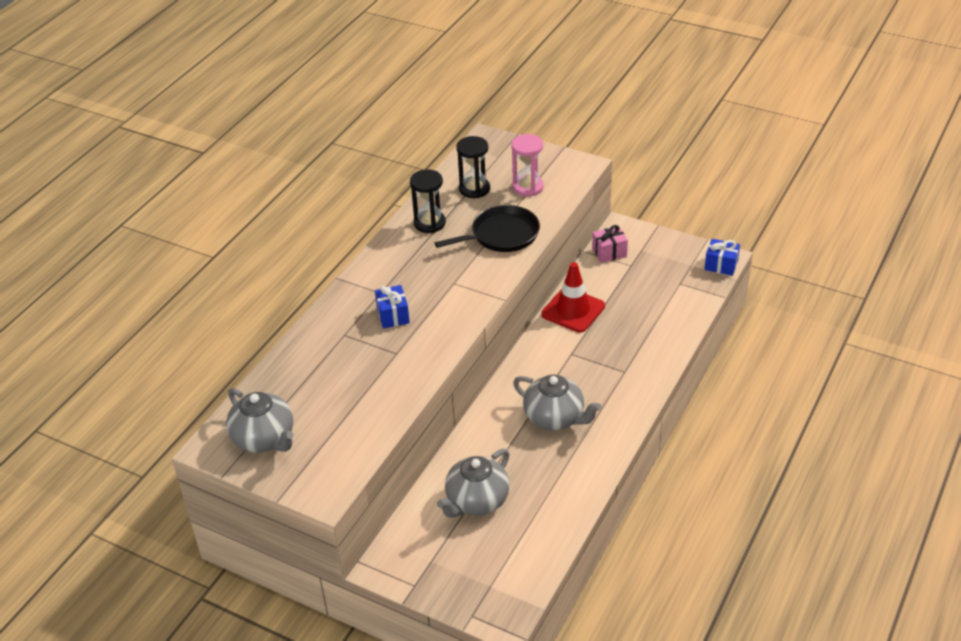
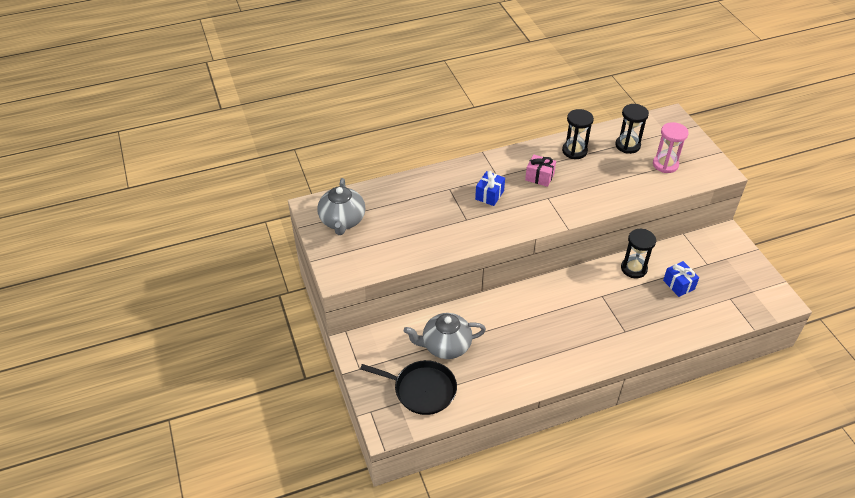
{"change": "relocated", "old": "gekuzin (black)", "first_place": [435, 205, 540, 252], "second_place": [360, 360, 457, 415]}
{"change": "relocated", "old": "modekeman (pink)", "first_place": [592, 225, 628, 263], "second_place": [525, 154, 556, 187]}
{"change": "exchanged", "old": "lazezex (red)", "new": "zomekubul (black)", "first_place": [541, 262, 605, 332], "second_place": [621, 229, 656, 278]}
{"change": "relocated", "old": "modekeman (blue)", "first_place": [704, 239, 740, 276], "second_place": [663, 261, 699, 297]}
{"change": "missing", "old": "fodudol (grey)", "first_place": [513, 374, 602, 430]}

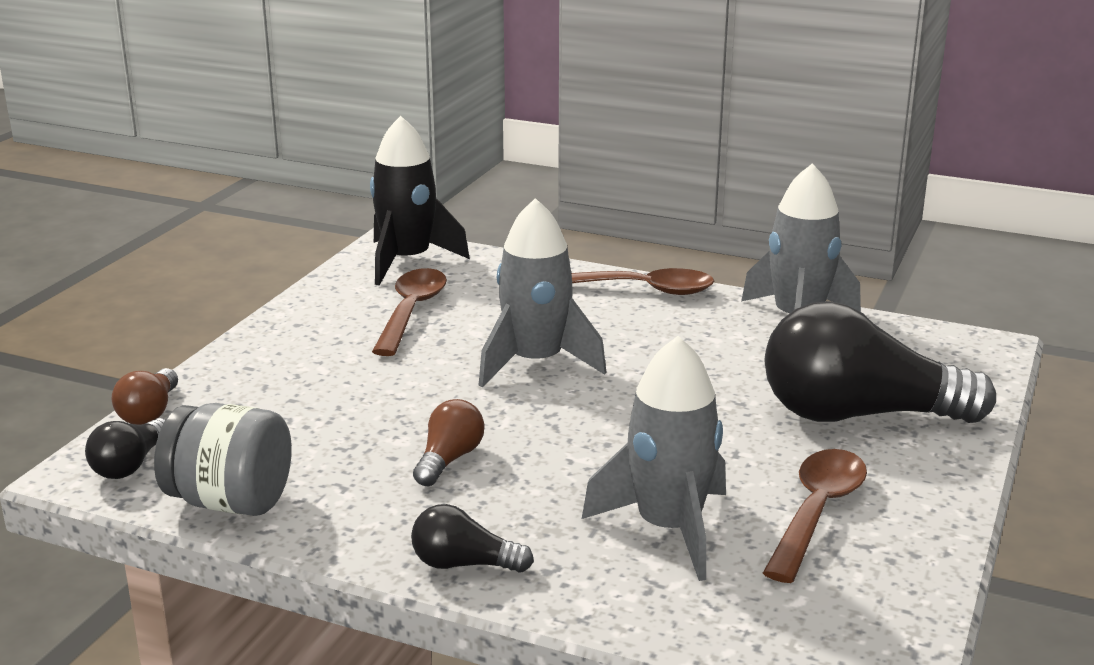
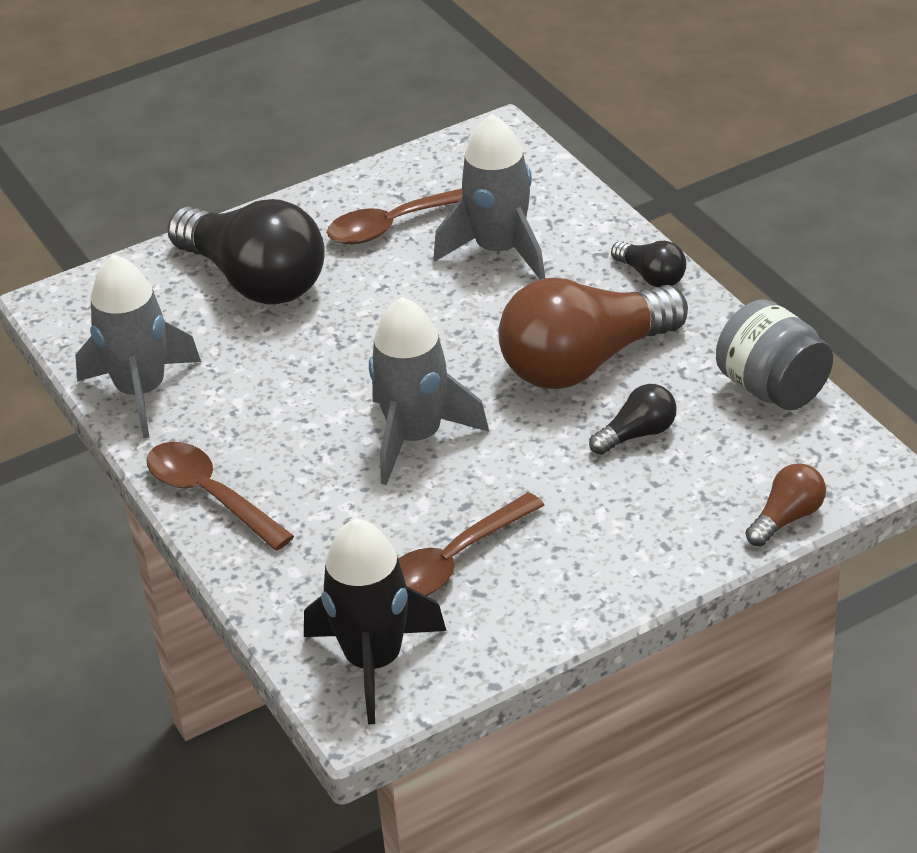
{"change": "size", "old": "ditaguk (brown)", "first_place": [413, 399, 484, 486], "second_place": [498, 278, 688, 389], "factor": 2.22}
{"change": "relocated", "old": "ditaguk (black)", "first_place": [85, 418, 165, 479], "second_place": [589, 384, 677, 455]}

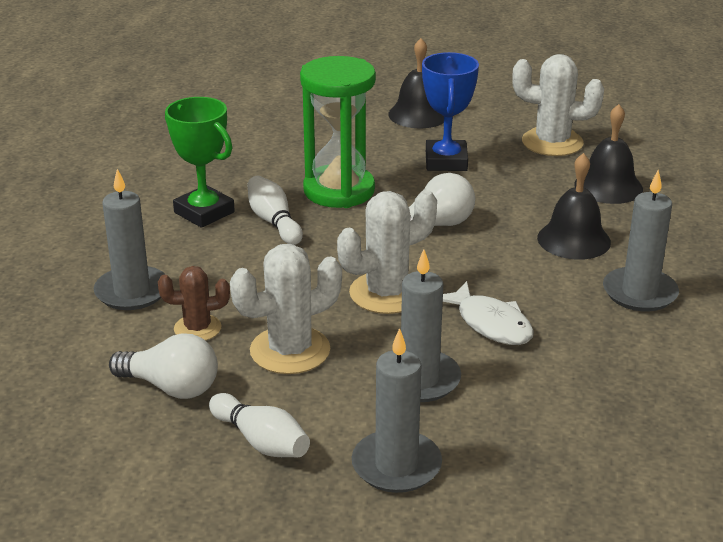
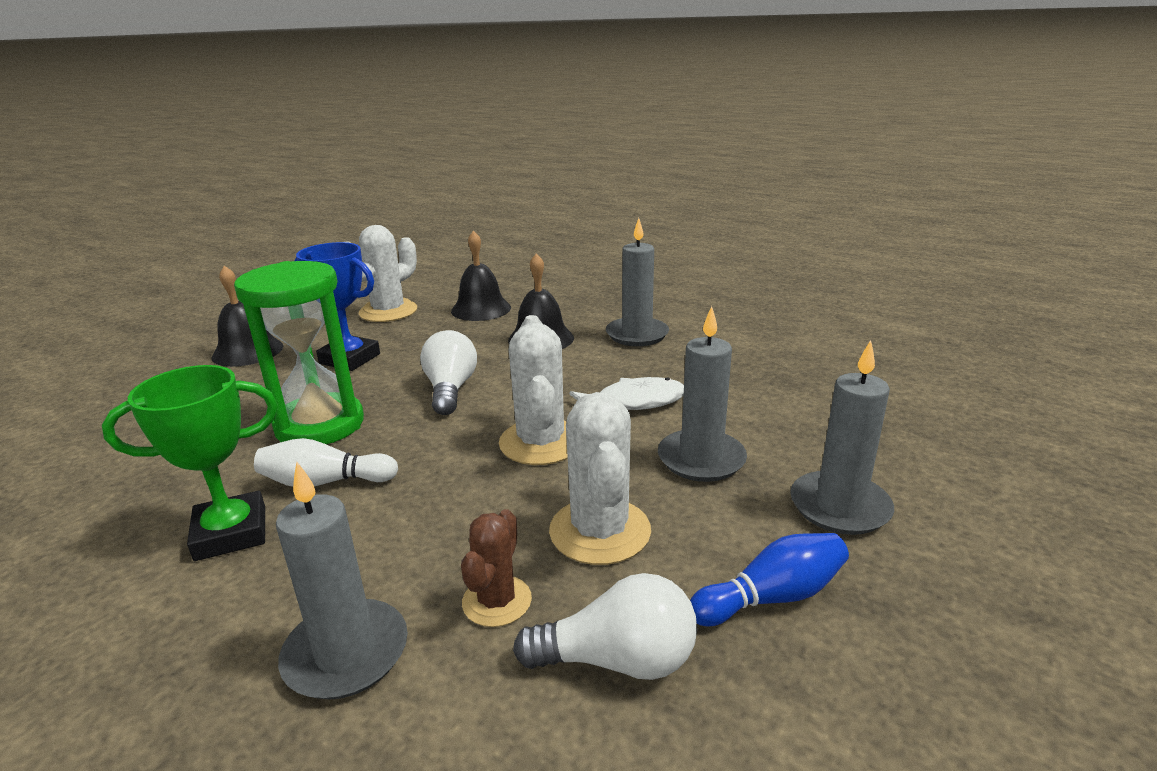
{"change": "spun", "old": "ditaguk (white)", "first_place": [109, 333, 218, 399], "second_place": [513, 573, 697, 680], "degrees": 45}
{"change": "colour", "old": "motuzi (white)", "new": "motuzi (blue)", "first_place": [209, 393, 310, 457], "second_place": [690, 533, 849, 627]}

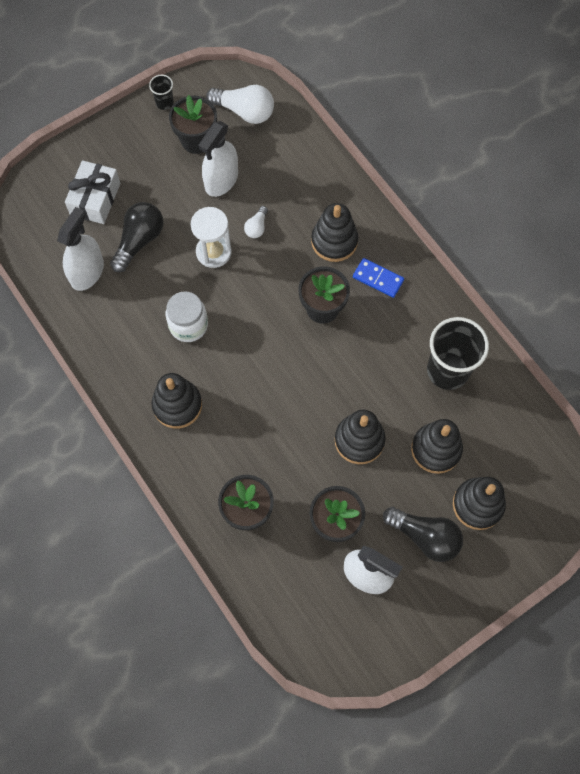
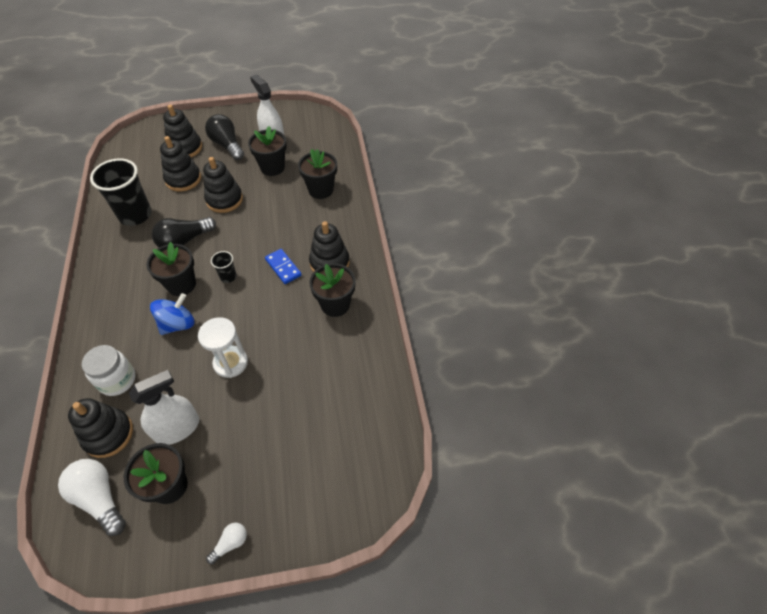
{"change": "relocated", "old": "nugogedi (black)", "first_place": [311, 203, 358, 262], "second_place": [68, 398, 133, 458]}
{"change": "relocated", "old": "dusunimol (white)", "first_place": [166, 291, 208, 342], "second_place": [82, 345, 135, 396]}
{"change": "appeared", "new": "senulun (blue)", "second_place": [150, 293, 194, 335]}
{"change": "relocated", "old": "ditaguk (black)", "first_place": [110, 202, 164, 272], "second_place": [152, 217, 216, 248]}
{"change": "relocated", "old": "ditaguk (white)", "first_place": [244, 206, 268, 238], "second_place": [206, 523, 247, 564]}
{"change": "relocated", "old": "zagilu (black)", "first_place": [149, 74, 174, 110], "second_place": [211, 251, 237, 283]}
{"change": "relocated", "old": "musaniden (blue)", "first_place": [353, 258, 404, 298], "second_place": [265, 249, 302, 284]}
{"change": "appeared", "new": "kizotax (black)", "second_place": [309, 263, 356, 317]}
{"change": "missing", "old": "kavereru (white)", "first_place": [57, 207, 104, 291]}
{"change": "missing", "old": "modekeman (white)", "first_place": [65, 160, 120, 224]}

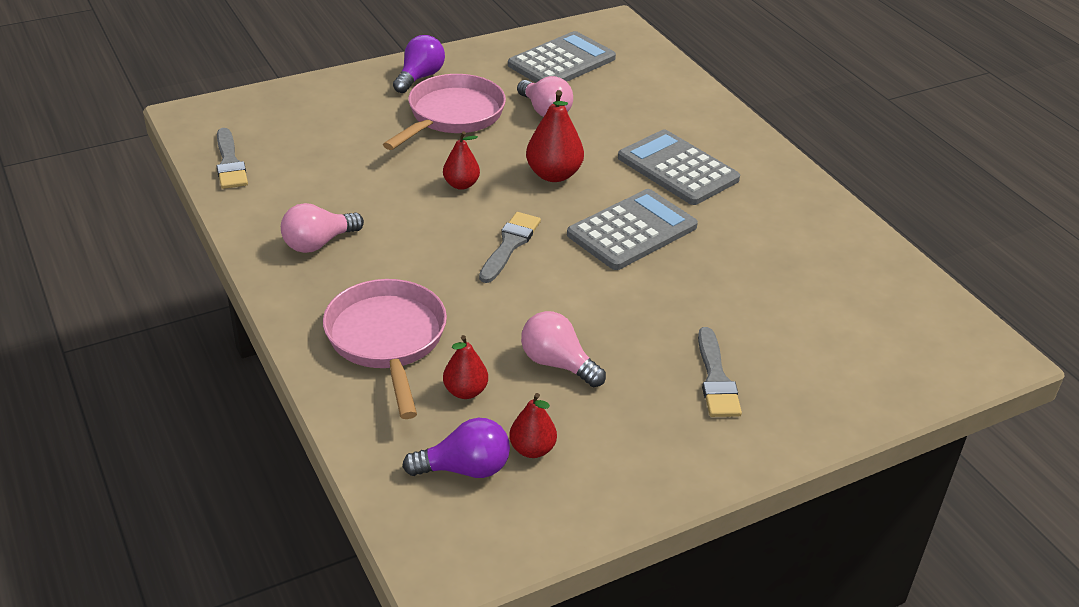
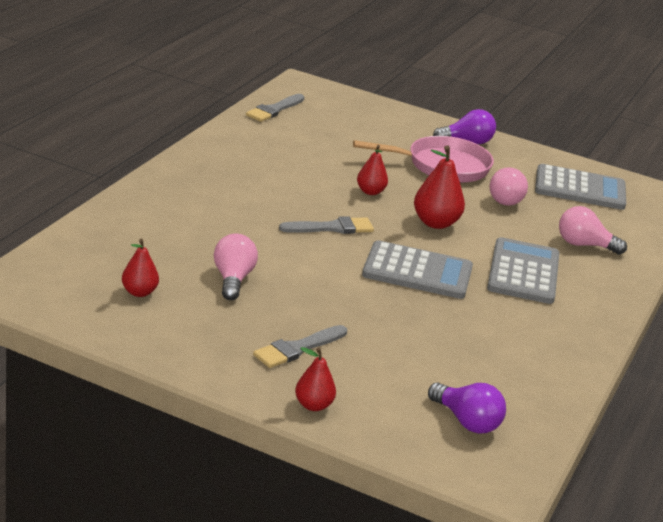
{"change": "relocated", "old": "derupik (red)", "first_place": [443, 335, 488, 399], "second_place": [295, 347, 336, 411]}
{"change": "relocated", "old": "ditaguk (purple)", "first_place": [402, 418, 510, 478], "second_place": [428, 383, 506, 434]}
{"change": "relocated", "old": "ditaguk (pink)", "first_place": [281, 203, 364, 253], "second_place": [559, 206, 627, 255]}
{"change": "missing", "old": "gekuzin (pink)", "first_place": [323, 279, 447, 419]}

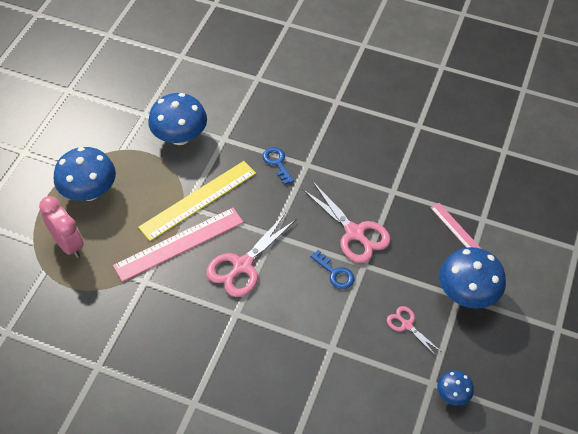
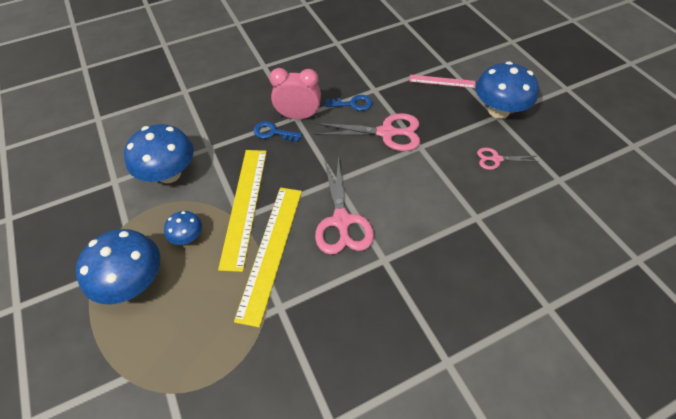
{"change": "relocated", "old": "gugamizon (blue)", "first_place": [437, 370, 474, 406], "second_place": [164, 211, 202, 245]}
{"change": "colour", "old": "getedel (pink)", "new": "getedel (yellow)", "first_place": [113, 208, 243, 282], "second_place": [234, 187, 302, 327]}
{"change": "relocated", "old": "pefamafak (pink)", "first_place": [39, 196, 84, 258], "second_place": [269, 68, 321, 119]}
{"change": "relocated", "old": "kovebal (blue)", "first_place": [310, 250, 354, 289], "second_place": [325, 95, 372, 111]}

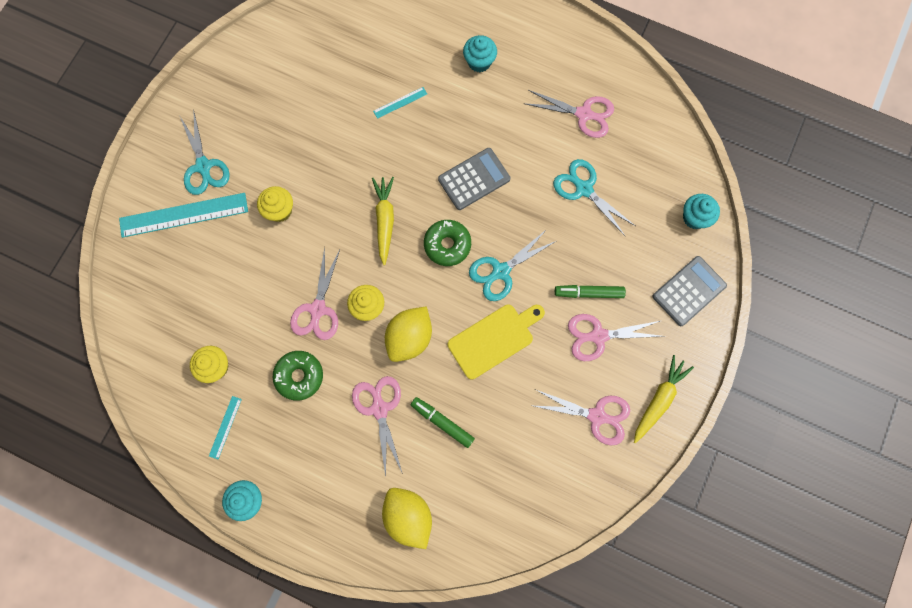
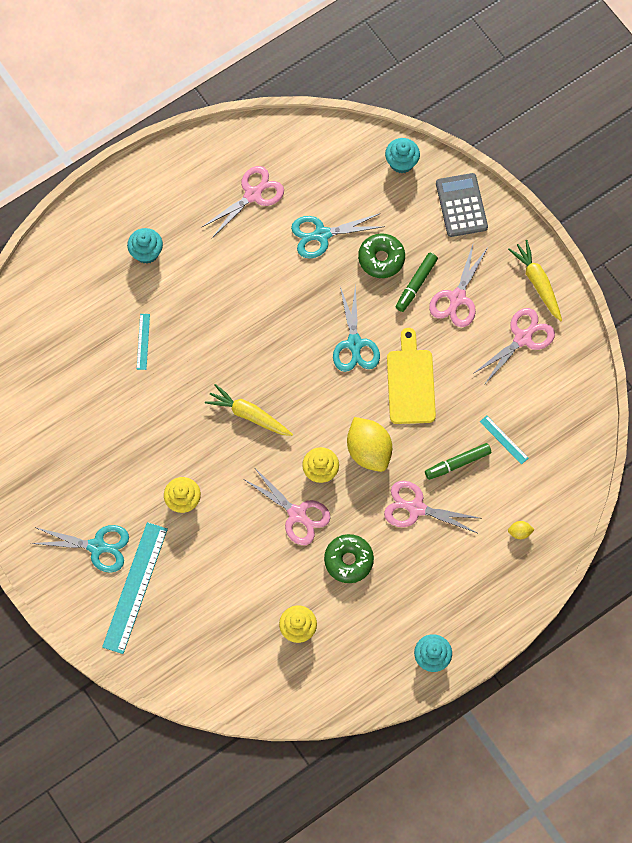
{"change": "relocated", "old": "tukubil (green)", "first_place": [424, 220, 471, 266], "second_place": [358, 233, 405, 278]}
{"change": "relocated", "old": "getedel (turquoise)", "first_place": [209, 396, 242, 459], "second_place": [480, 415, 528, 465]}
{"change": "size", "old": "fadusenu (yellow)", "first_place": [382, 488, 432, 549], "second_place": [508, 521, 535, 539], "factor": 0.42}
{"change": "missing", "old": "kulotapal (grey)", "first_place": [438, 148, 510, 210]}

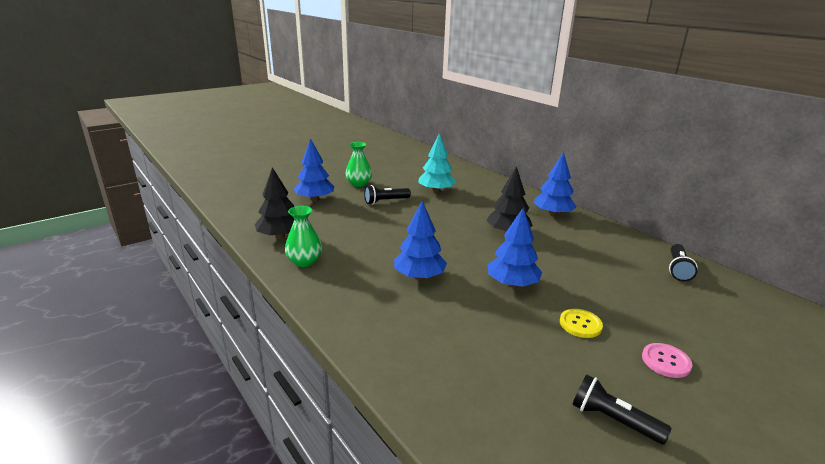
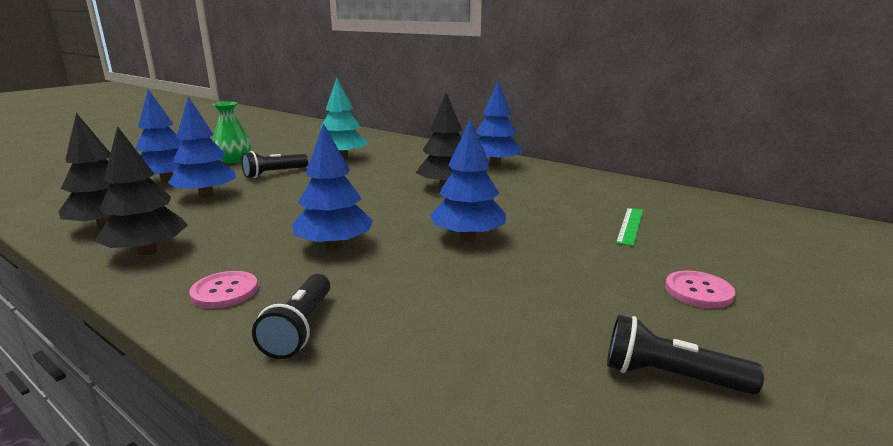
{"change": "exchanged", "old": "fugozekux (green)", "new": "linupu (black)", "first_place": [285, 206, 322, 267], "second_place": [94, 126, 188, 255]}
{"change": "appeared", "new": "linupu (blue)", "second_place": [168, 97, 236, 198]}
{"change": "appeared", "new": "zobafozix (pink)", "second_place": [189, 271, 258, 309]}
{"change": "relocated", "old": "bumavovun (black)", "first_place": [669, 244, 698, 282], "second_place": [252, 274, 330, 359]}
{"change": "appeared", "new": "getedel (green)", "second_place": [616, 208, 643, 246]}
{"change": "missing", "old": "zobafozix (yellow)", "first_place": [560, 309, 603, 338]}

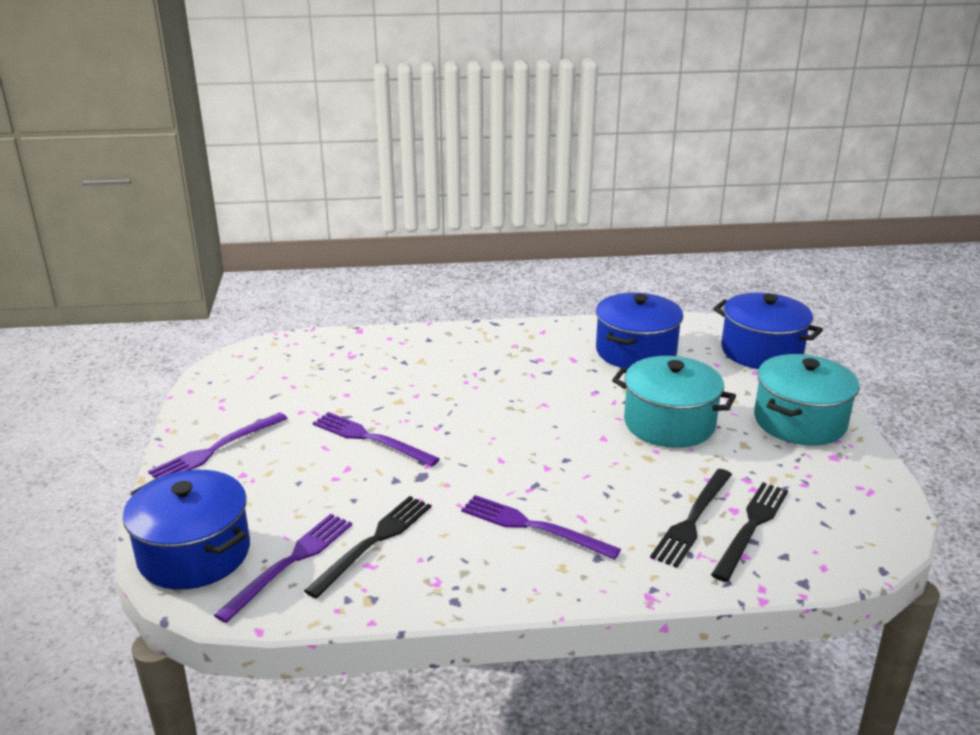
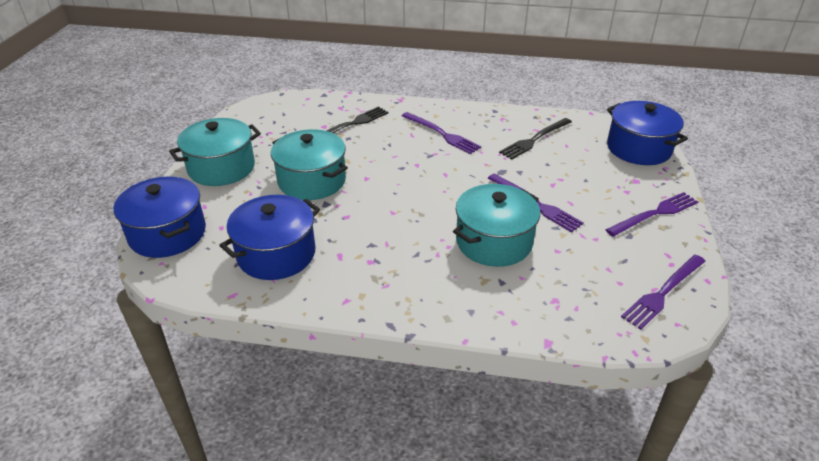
{"change": "appeared", "new": "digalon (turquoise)", "second_place": [453, 184, 540, 267]}
{"change": "relocated", "old": "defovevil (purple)", "first_place": [214, 514, 352, 623], "second_place": [621, 255, 706, 330]}
{"change": "missing", "old": "defovevil (black)", "first_place": [711, 482, 788, 582]}

